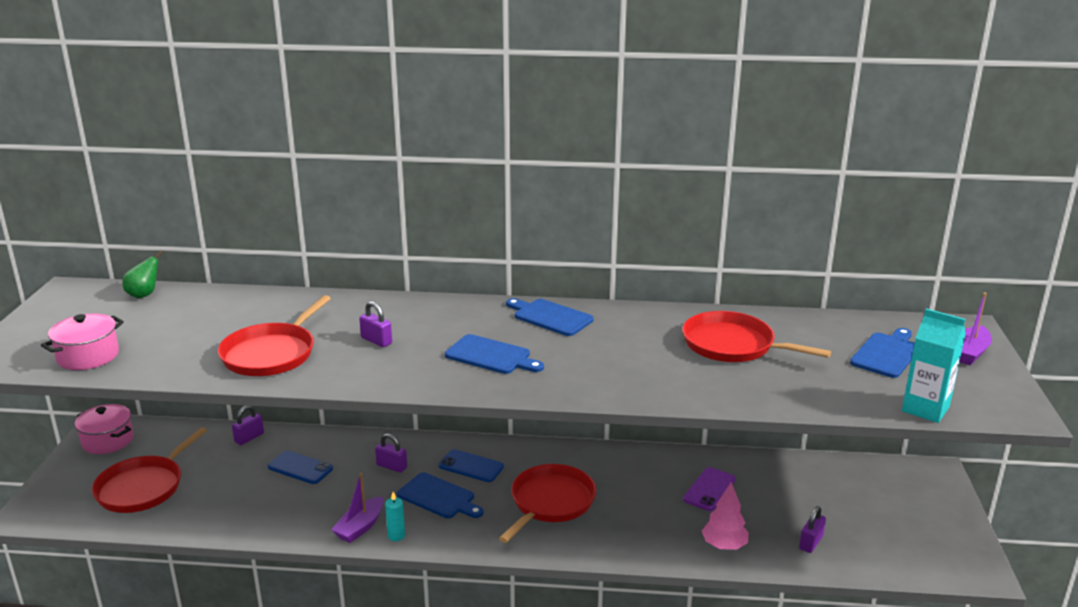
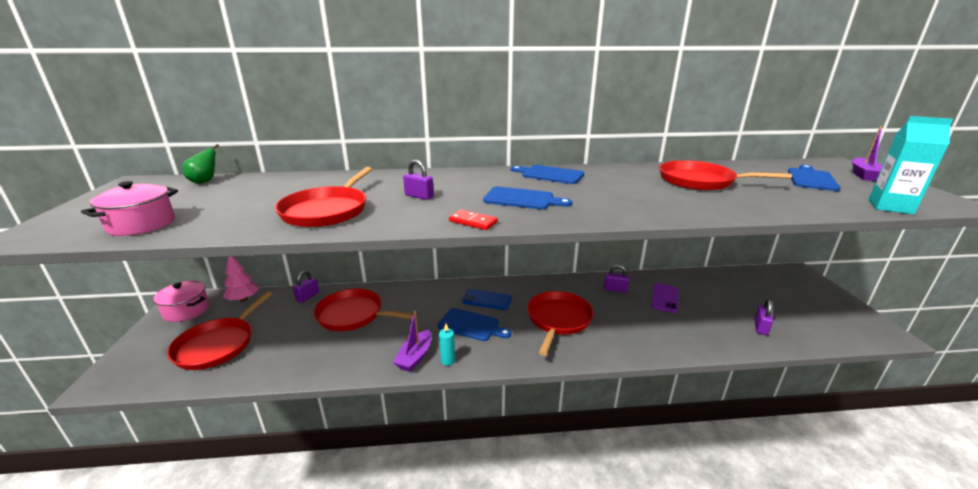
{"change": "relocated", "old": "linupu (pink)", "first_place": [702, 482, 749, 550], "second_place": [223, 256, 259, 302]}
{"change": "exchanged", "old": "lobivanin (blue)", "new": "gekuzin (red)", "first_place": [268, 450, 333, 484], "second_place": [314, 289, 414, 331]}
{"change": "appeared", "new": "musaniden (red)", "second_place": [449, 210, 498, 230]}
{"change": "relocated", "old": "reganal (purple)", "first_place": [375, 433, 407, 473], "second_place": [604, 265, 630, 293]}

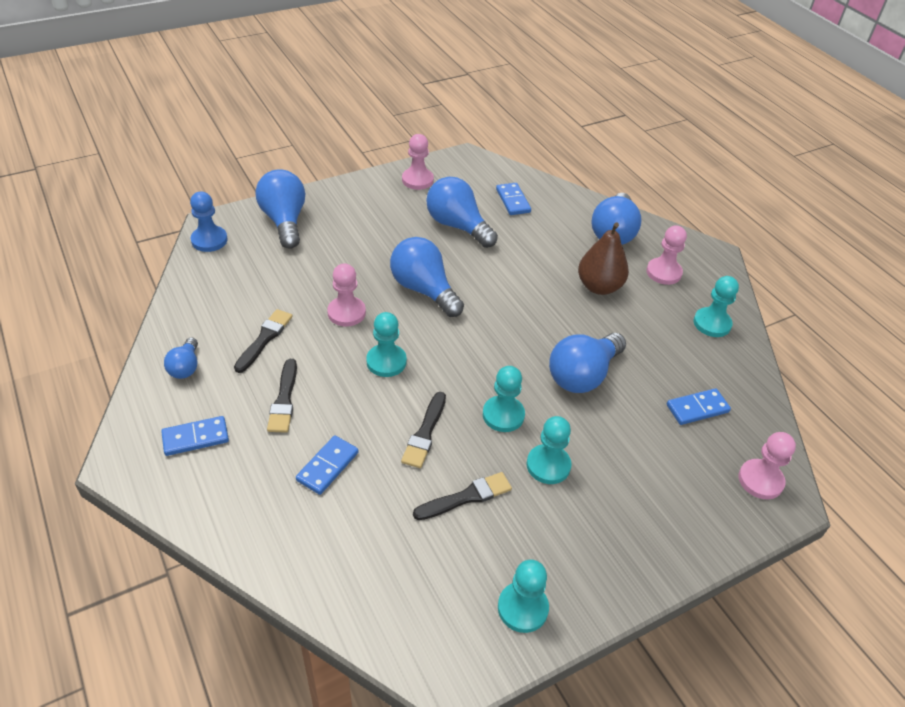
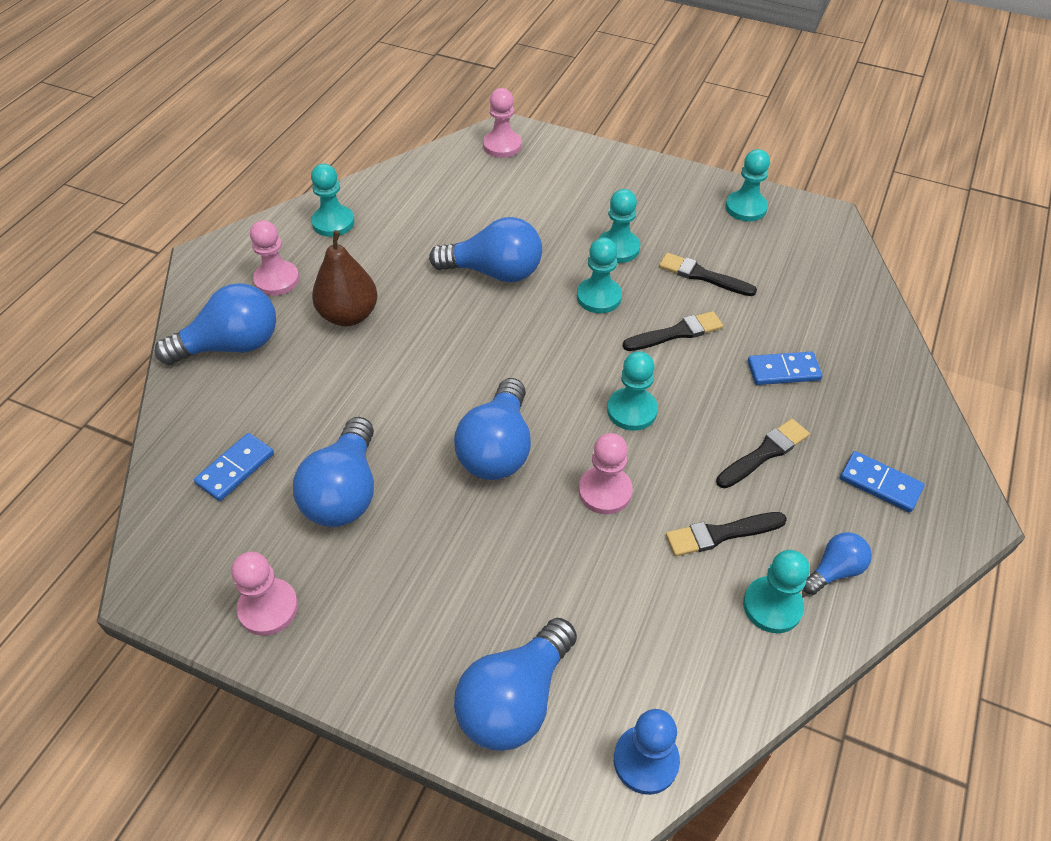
{"change": "appeared", "new": "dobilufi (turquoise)", "second_place": [743, 550, 810, 633]}
{"change": "missing", "old": "musaniden (blue)", "first_place": [667, 388, 731, 425]}

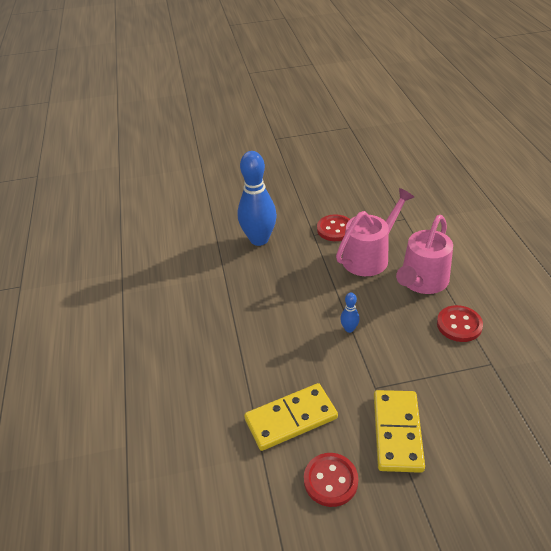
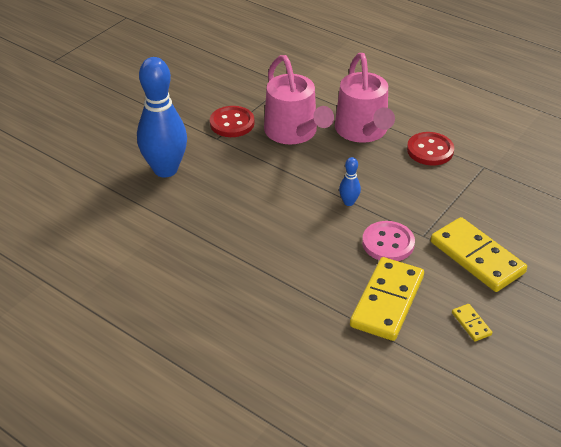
{"change": "spun", "old": "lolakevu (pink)", "first_place": [336, 188, 414, 276], "second_place": [264, 55, 334, 144], "degrees": 150}
{"change": "appeared", "new": "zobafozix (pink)", "second_place": [362, 221, 415, 261]}
{"change": "exchanged", "old": "zobafozix (red)", "new": "musaniden (yellow)", "first_place": [304, 453, 358, 507], "second_place": [452, 304, 492, 342]}

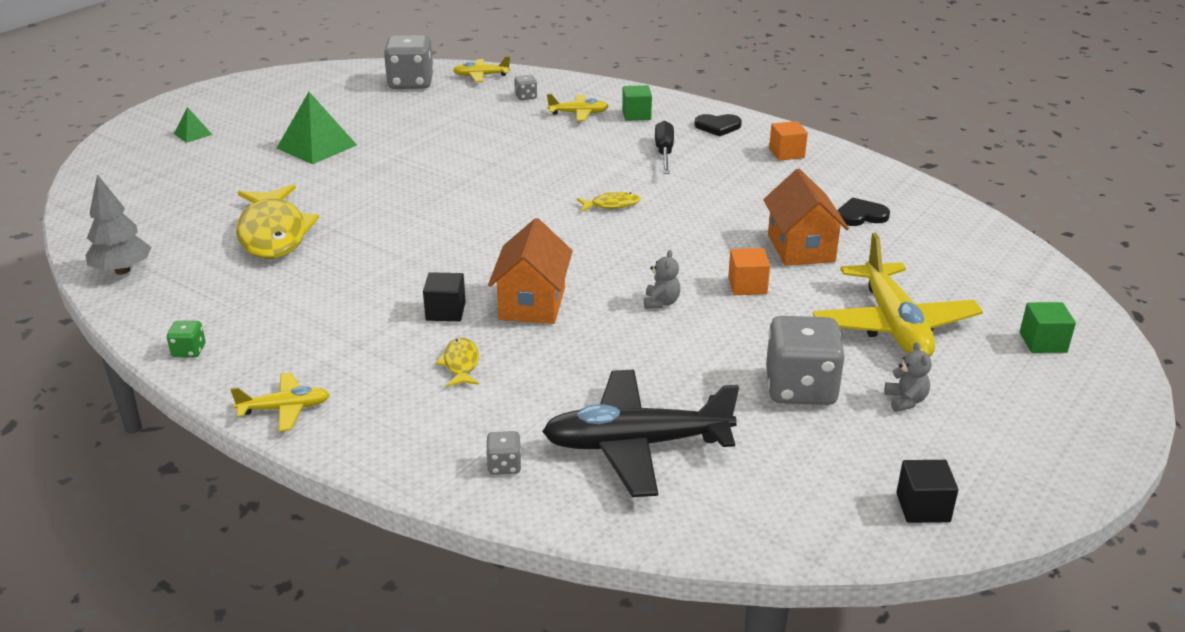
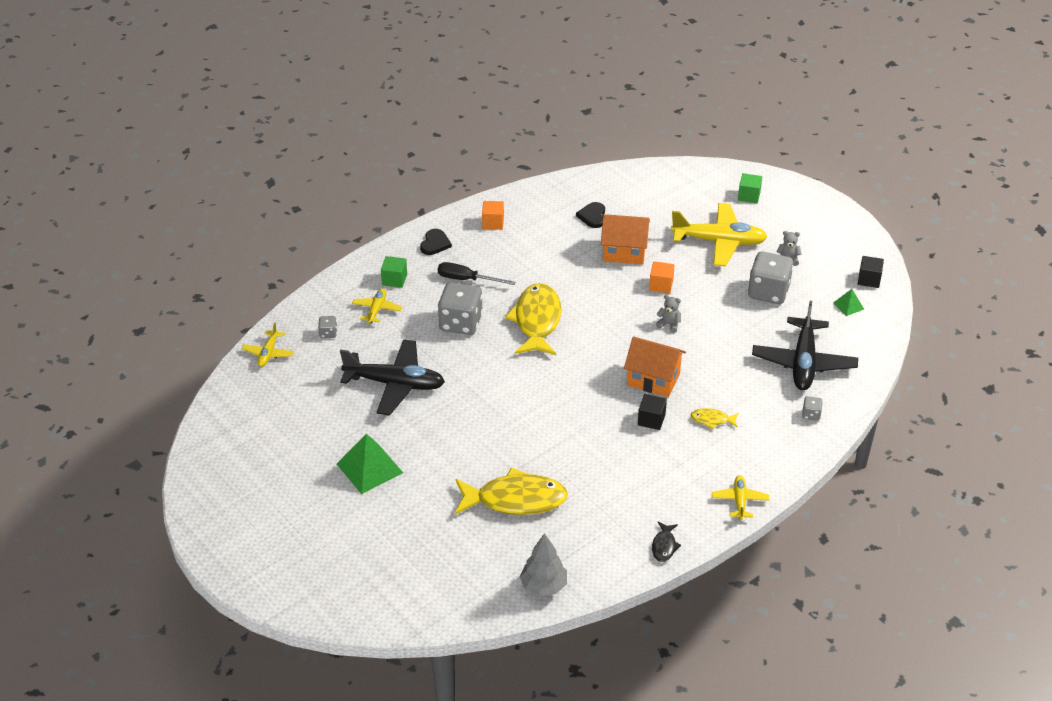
{"change": "appeared", "new": "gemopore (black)", "second_place": [340, 339, 445, 415]}
{"change": "relocated", "old": "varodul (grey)", "first_place": [384, 35, 434, 89], "second_place": [438, 282, 483, 335]}
{"change": "size", "old": "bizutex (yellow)", "first_place": [577, 192, 640, 211], "second_place": [505, 283, 561, 355], "factor": 2.25}
{"change": "exchanged", "old": "varodul (green)", "new": "bizutex (black)", "first_place": [167, 321, 205, 358], "second_place": [652, 522, 681, 562]}
{"change": "relocated", "old": "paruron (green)", "first_place": [174, 107, 212, 143], "second_place": [833, 289, 864, 316]}

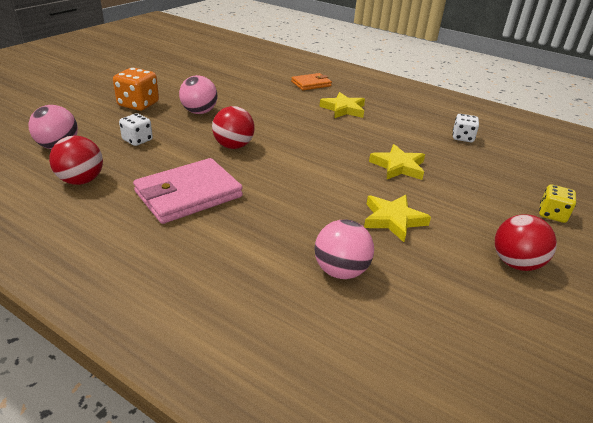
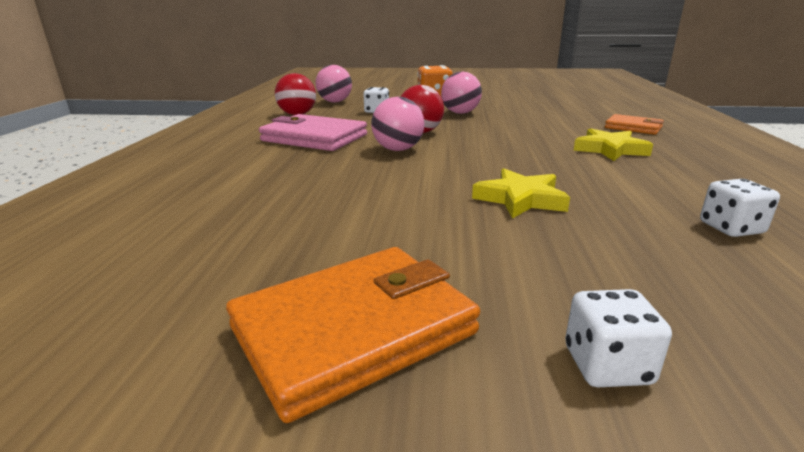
{"change": "exchanged", "old": "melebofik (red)", "new": "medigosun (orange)", "first_place": [495, 214, 557, 271], "second_place": [226, 247, 480, 423]}
{"change": "relocated", "old": "melebofik (pink)", "first_place": [315, 220, 374, 279], "second_place": [371, 97, 424, 151]}
{"change": "colour", "old": "varodul (yellow)", "new": "varodul (white)", "first_place": [539, 184, 576, 223], "second_place": [565, 289, 672, 387]}
{"change": "missing", "old": "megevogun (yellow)", "first_place": [364, 195, 431, 242]}

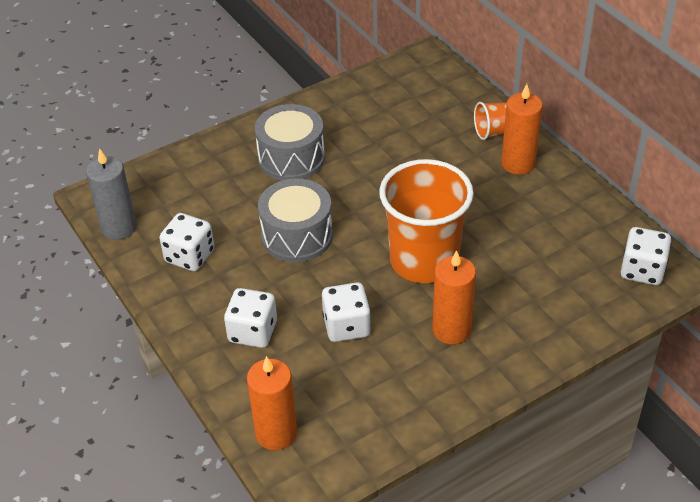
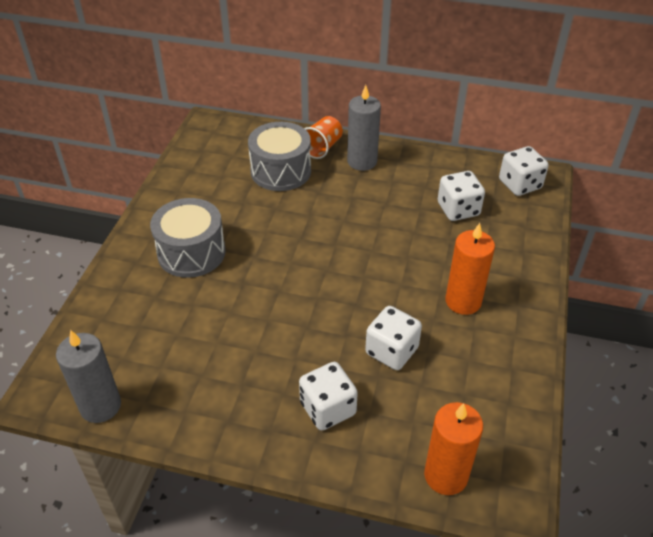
{"change": "relocated", "old": "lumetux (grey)", "first_place": [258, 178, 333, 262], "second_place": [248, 122, 311, 191]}
{"change": "colour", "old": "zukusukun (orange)", "new": "zukusukun (grey)", "first_place": [501, 84, 543, 175], "second_place": [347, 85, 381, 171]}
{"change": "relocated", "old": "varodul (white)", "first_place": [159, 213, 214, 271], "second_place": [438, 171, 485, 221]}
{"change": "missing", "old": "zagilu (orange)", "first_place": [379, 159, 474, 283]}

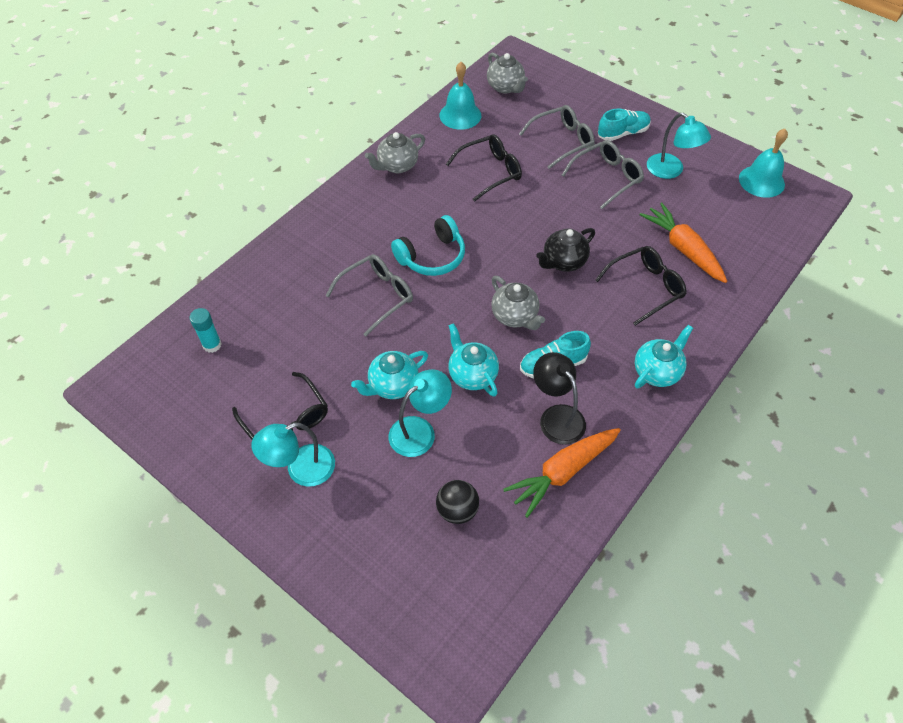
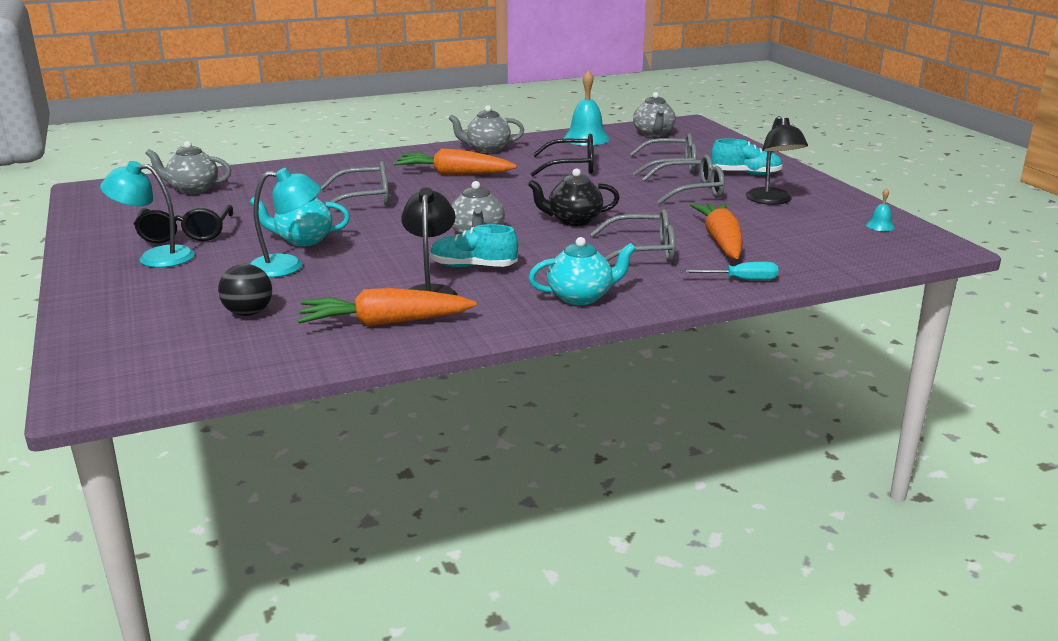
{"change": "exchanged", "old": "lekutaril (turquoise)", "new": "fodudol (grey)", "first_place": [190, 308, 222, 353], "second_place": [145, 141, 231, 194]}
{"change": "appeared", "new": "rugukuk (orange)", "second_place": [394, 148, 517, 175]}
{"change": "colour", "old": "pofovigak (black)", "new": "pofovigak (grey)", "first_place": [595, 246, 687, 326], "second_place": [590, 209, 675, 262]}
{"change": "appeared", "new": "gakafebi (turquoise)", "second_place": [681, 262, 779, 280]}
{"change": "colour", "old": "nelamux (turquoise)", "new": "nelamux (black)", "first_place": [647, 113, 711, 179], "second_place": [746, 116, 808, 205]}
{"change": "size", "old": "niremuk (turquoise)", "first_place": [739, 129, 788, 198], "second_place": [866, 188, 895, 231], "factor": 0.46}
{"change": "missing", "old": "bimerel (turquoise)", "first_place": [391, 215, 465, 276]}
{"change": "missing", "old": "fodudol (turquoise)", "first_place": [448, 323, 499, 397]}

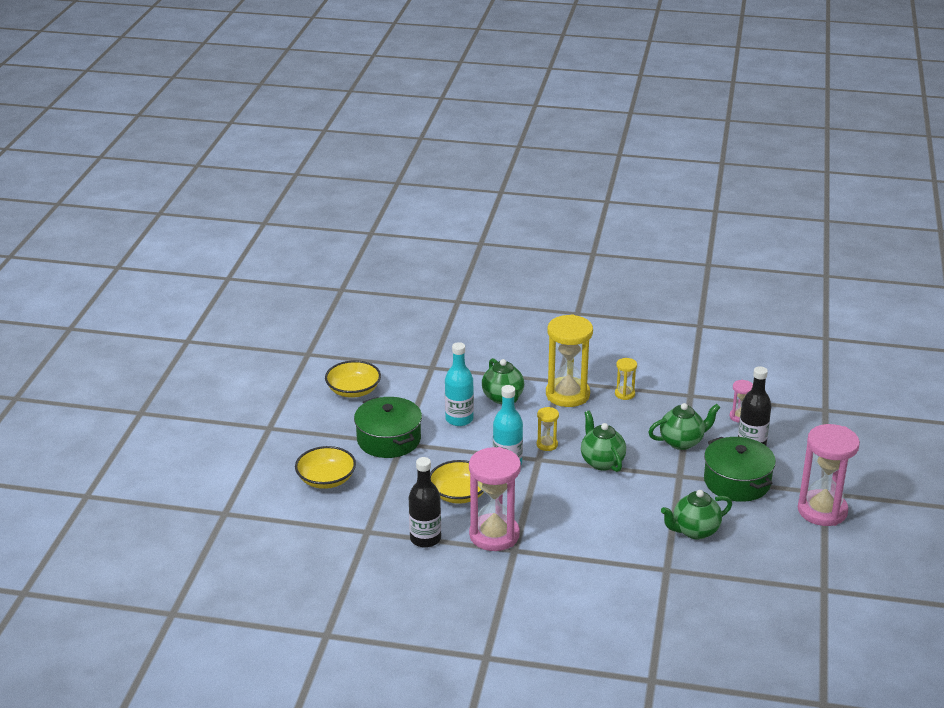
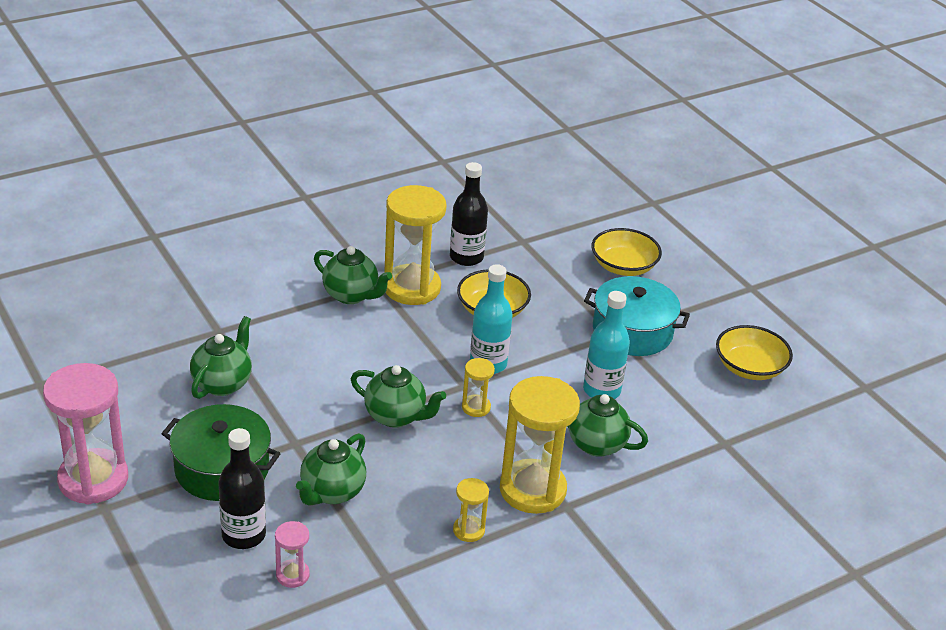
{"change": "appeared", "new": "fodudol (green)", "second_place": [314, 246, 392, 304]}
{"change": "colour", "old": "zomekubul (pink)", "new": "zomekubul (yellow)", "first_place": [469, 447, 521, 551], "second_place": [384, 185, 447, 305]}
{"change": "colour", "old": "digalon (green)", "new": "digalon (turquoise)", "first_place": [354, 397, 422, 458], "second_place": [584, 276, 690, 356]}

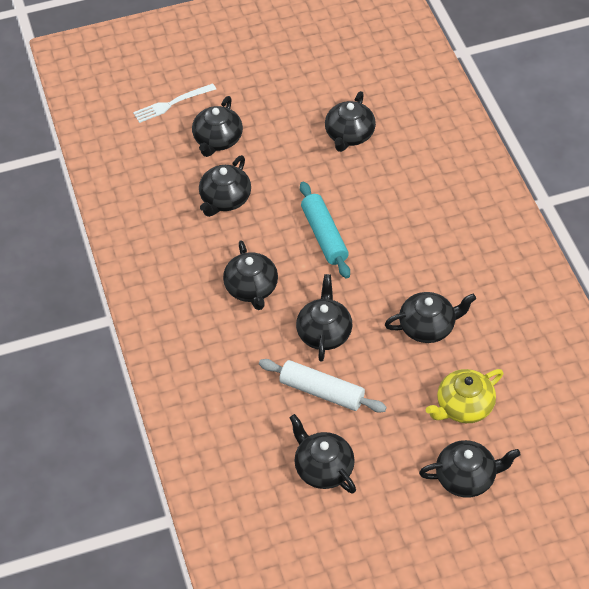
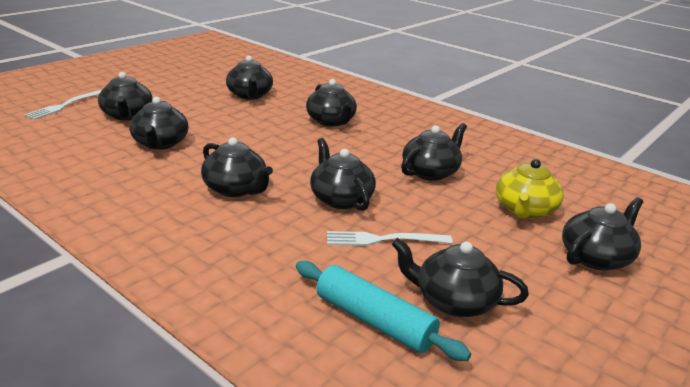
{"change": "relocated", "old": "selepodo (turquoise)", "first_place": [300, 182, 350, 279], "second_place": [296, 261, 471, 361]}
{"change": "appeared", "new": "fodudol (black)", "second_place": [306, 79, 357, 127]}
{"change": "exchanged", "old": "selepodo (white)", "new": "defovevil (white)", "first_place": [259, 359, 387, 413], "second_place": [327, 231, 453, 246]}

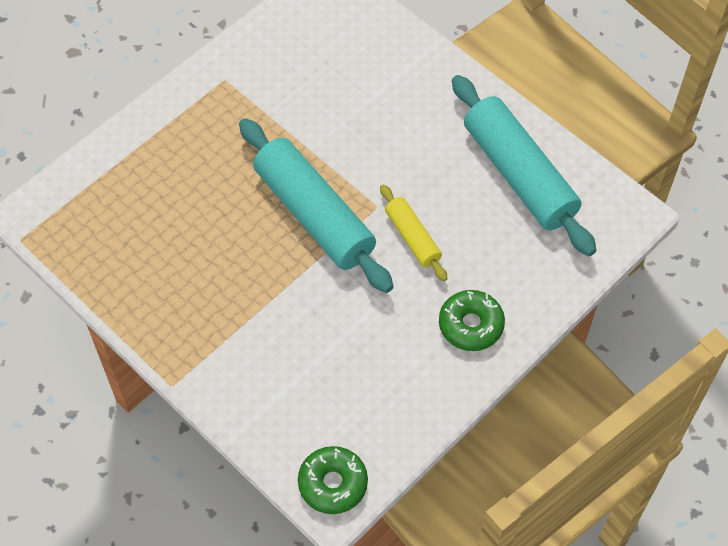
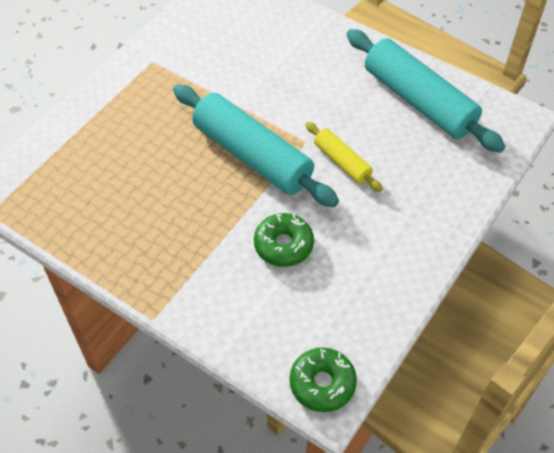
{"change": "relocated", "old": "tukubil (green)", "first_place": [439, 290, 505, 351], "second_place": [254, 213, 314, 267]}

